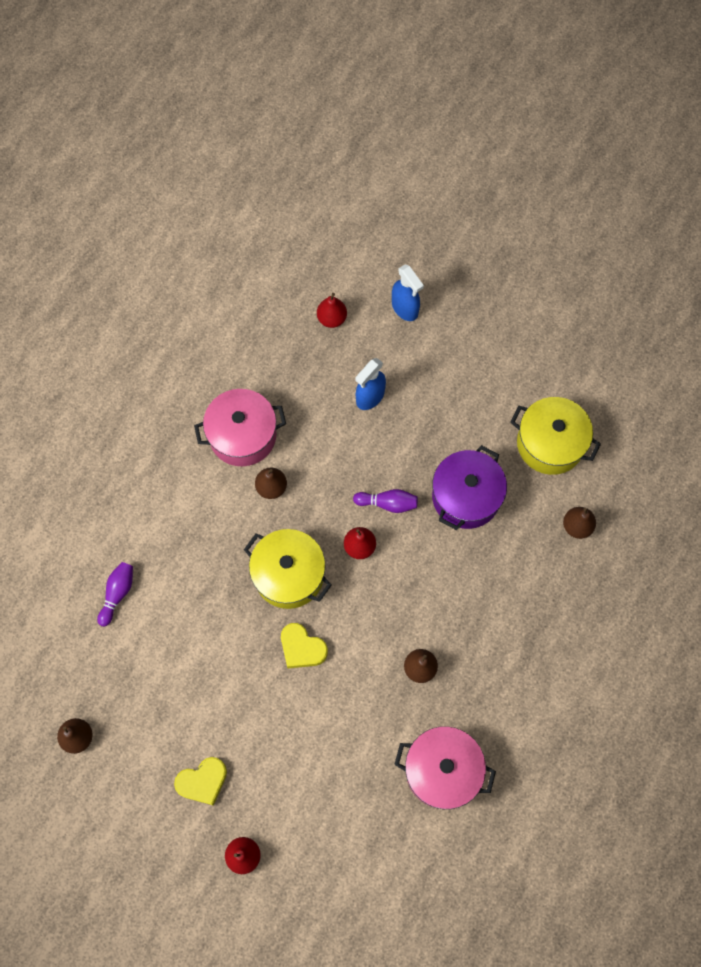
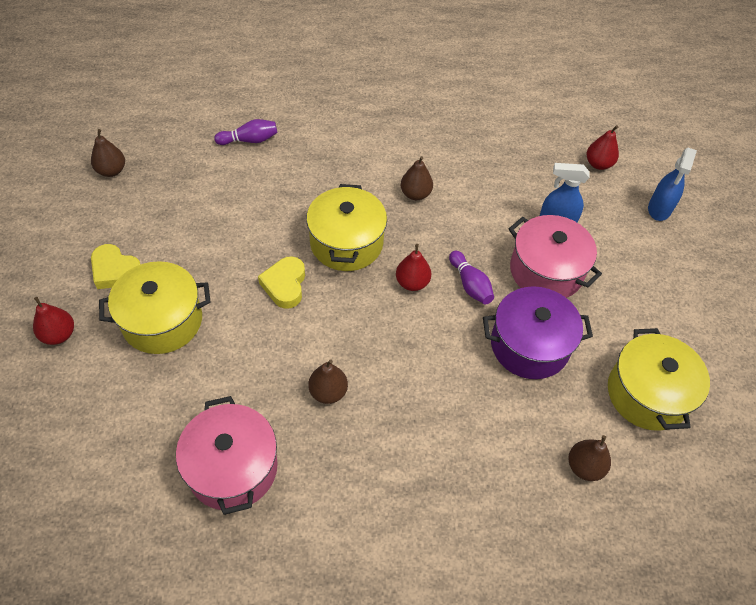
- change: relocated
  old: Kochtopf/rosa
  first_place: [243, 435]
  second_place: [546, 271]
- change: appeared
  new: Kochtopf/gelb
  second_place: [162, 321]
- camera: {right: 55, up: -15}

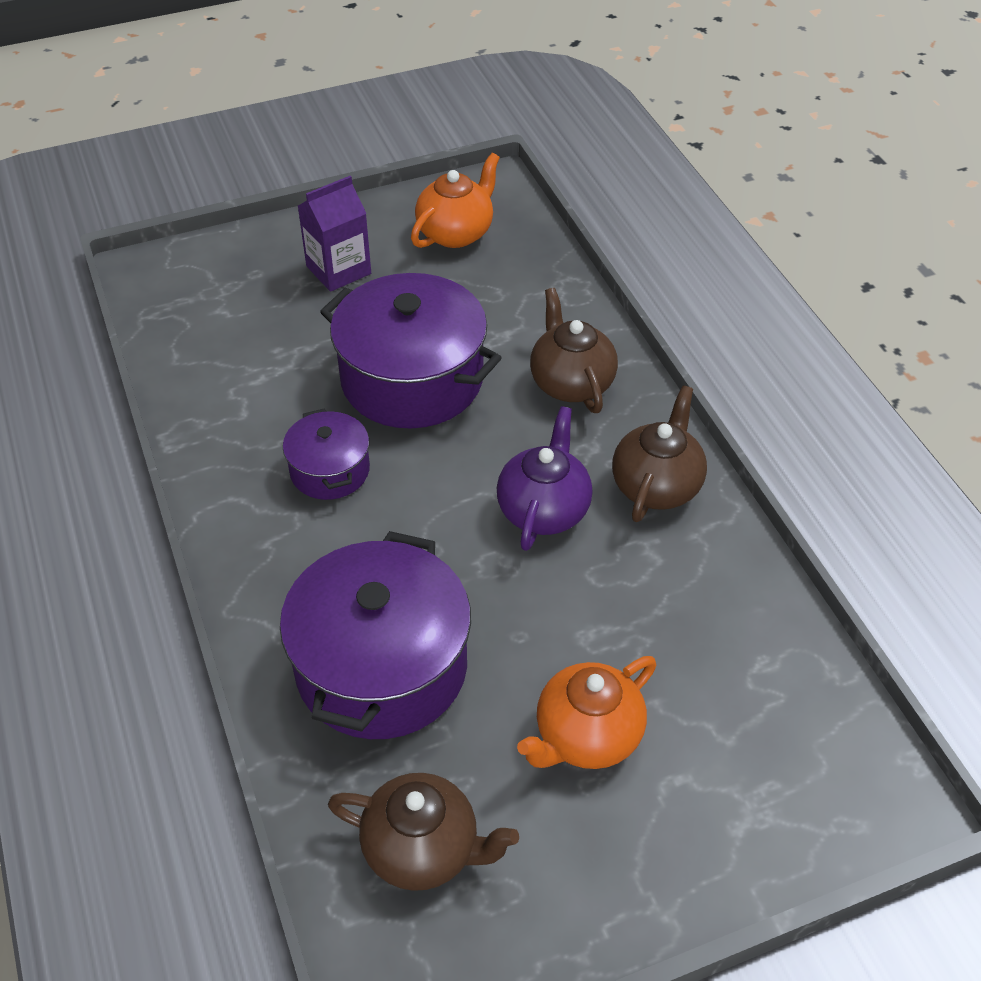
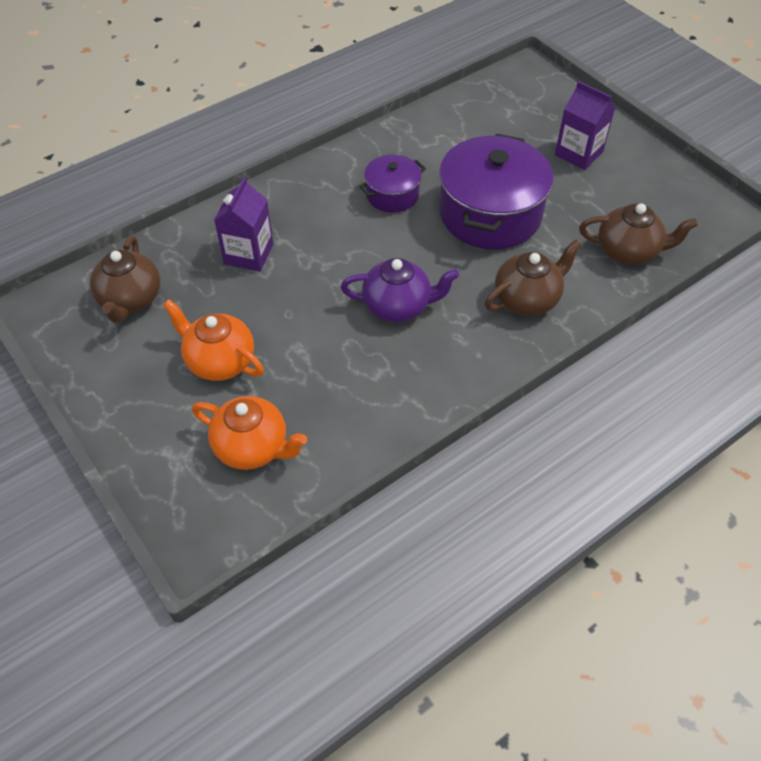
- change: exchanged
  old: Kochtopf/lila
  new: Getränkekarton/lila
  first_place: [381, 666]
  second_place: [248, 254]
- change: relocated
  old: Teekanne/orange
  first_place: [456, 233]
  second_place: [252, 447]
- change: relocated
  old: Teekanne/braun
  first_place: [657, 486]
  second_place: [628, 252]
- camera: {right: 75, up: 5}

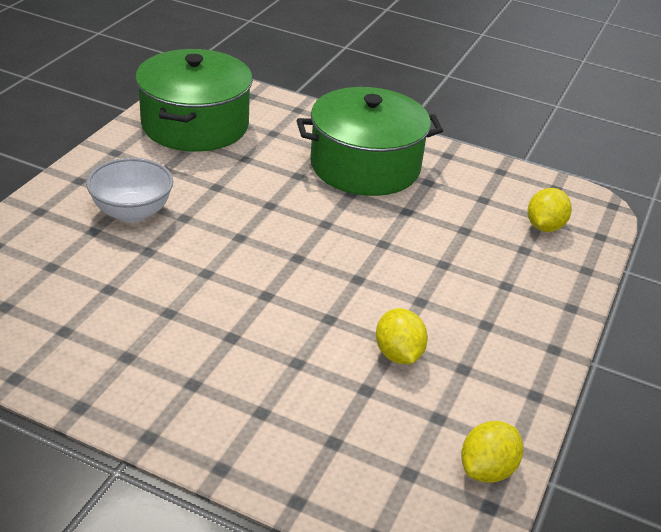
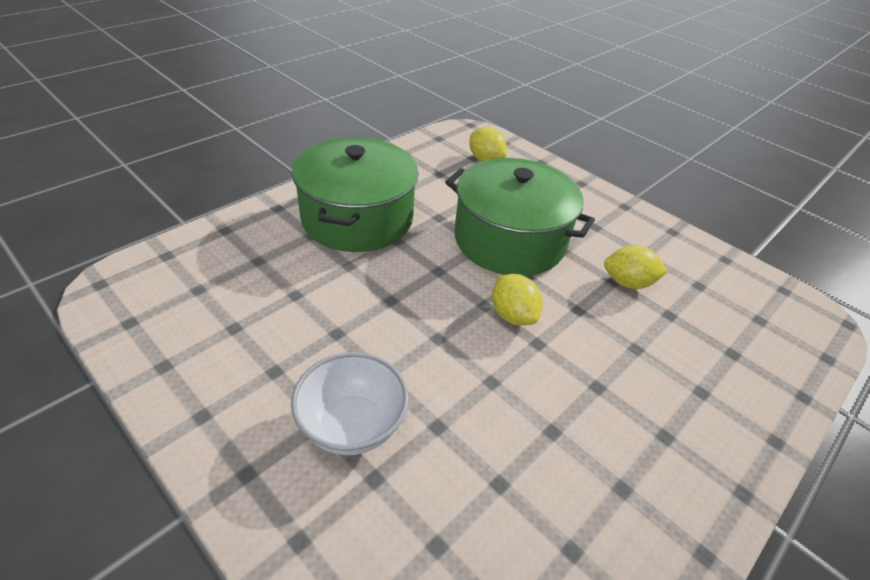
- change: relocated
  old: Kochtopf/grün
  first_place: [195, 125]
  second_place: [509, 240]
- change: relocated
  old: Zitrone/gelb
  first_place: [487, 469]
  second_place: [512, 315]
- camera: {right: -70, up: 5}

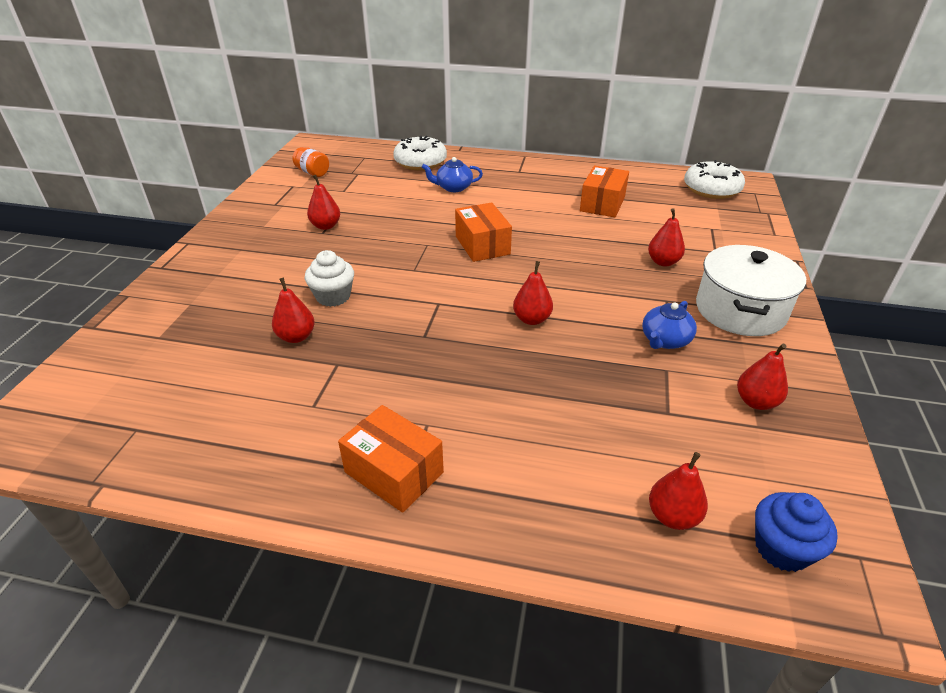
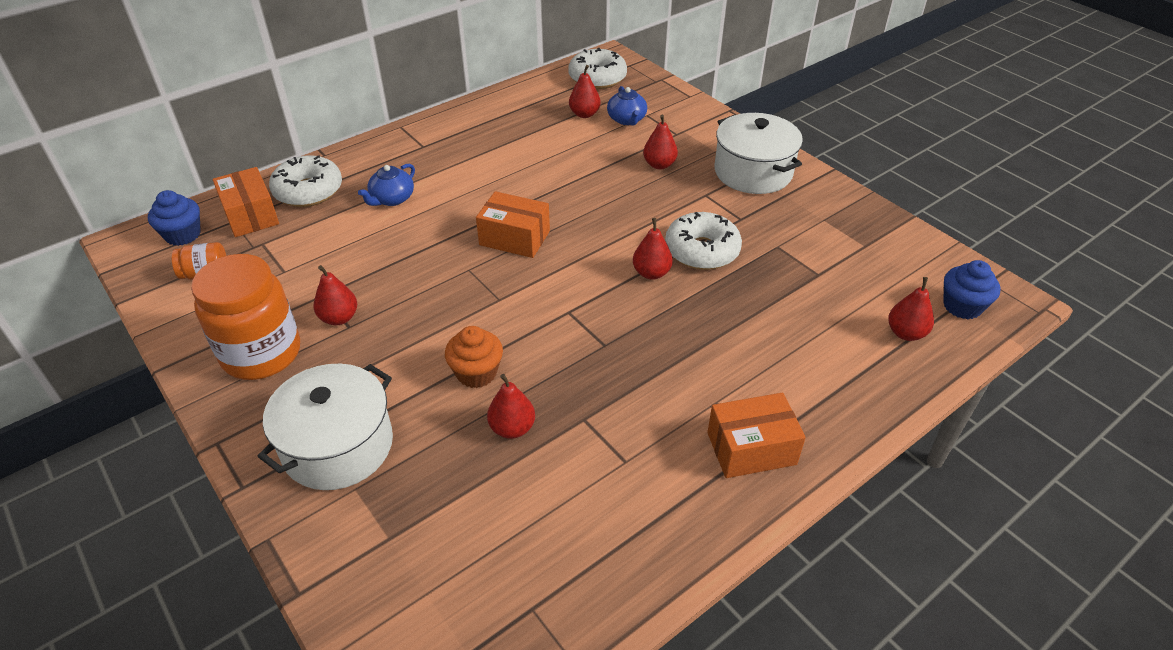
- change: colour
  old: Muffin/weiß
  new: Muffin/orange
  first_place: [333, 296]
  second_place: [476, 373]
- change: relocated
  old: Schachtel/orange
  first_place: [602, 204]
  second_place: [251, 215]
- change: relocated
  old: Teekanne/blau
  first_place: [665, 340]
  second_place: [627, 119]
- change: relocated
  old: Birne/rot
  first_place: [756, 402]
  second_place: [584, 114]
- change: appeared
  new: Muffin/blau
  second_place: [183, 235]
- change: appeared
  new: Einmachglas/orange
  second_place: [261, 354]
- change: appeared
  new: Kochtopf/weiß
  second_place: [338, 446]
- change: appeared
  new: Donut/weiß
  second_place: [702, 251]
- camera: {right: -50, up: 5}

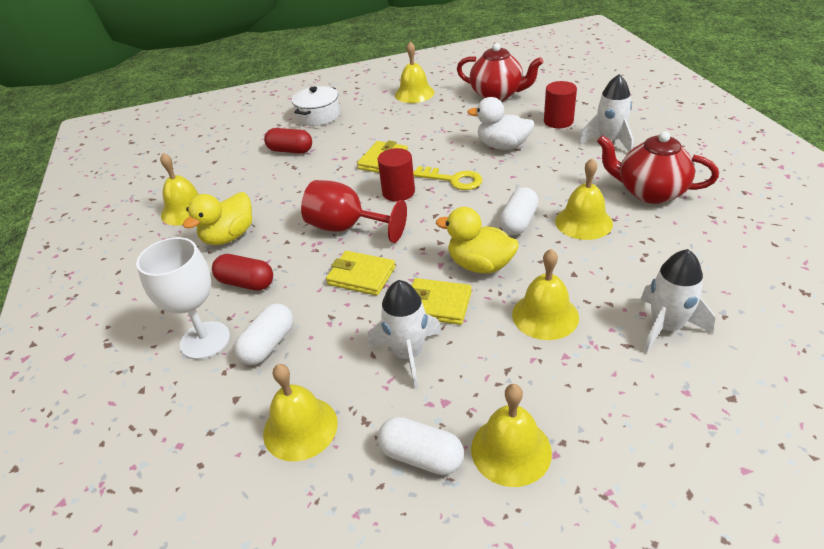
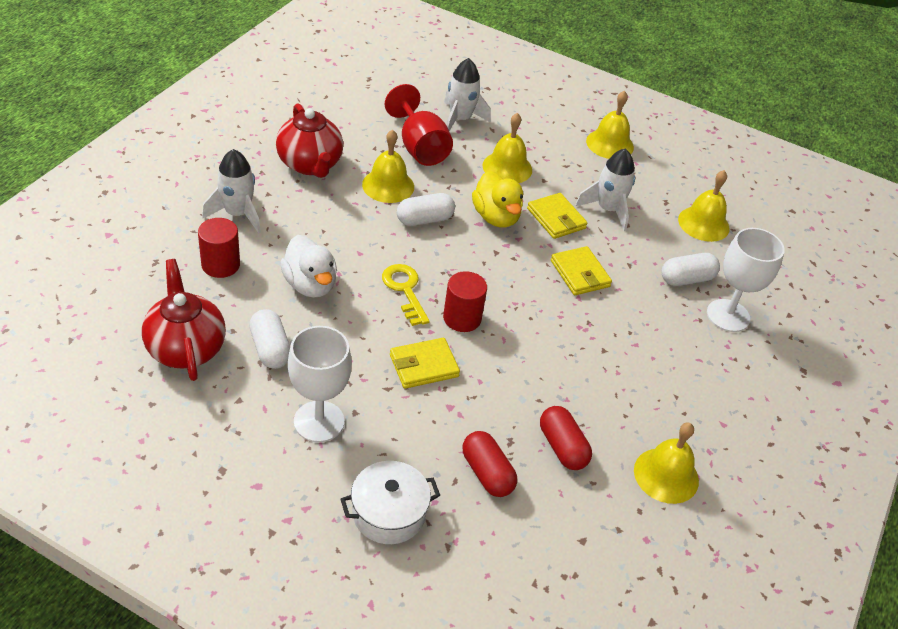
- change: missing
  old: Ente/gelb
  first_place: [229, 236]
- change: relocated
  old: Kapsel/rot
  first_place: [246, 283]
  second_place: [562, 447]
- change: relocated
  old: Kelch/rot
  first_place: [346, 228]
  second_place: [420, 148]
- change: relocated
  old: Kapsel/weiß
  first_place: [421, 456]
  second_place: [270, 349]
- change: missing
  old: Glocke/gelb
  first_place: [414, 93]
- change: appeared
  new: Kelch/weiß
  second_place: [319, 421]
- camera: {right: -145, up: 5}

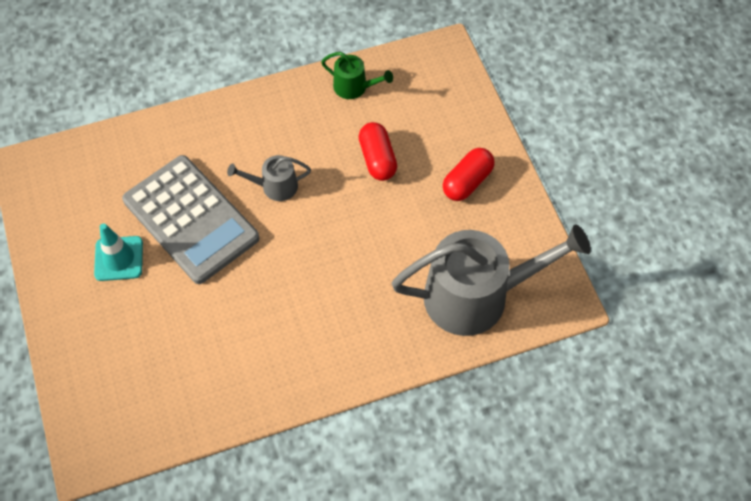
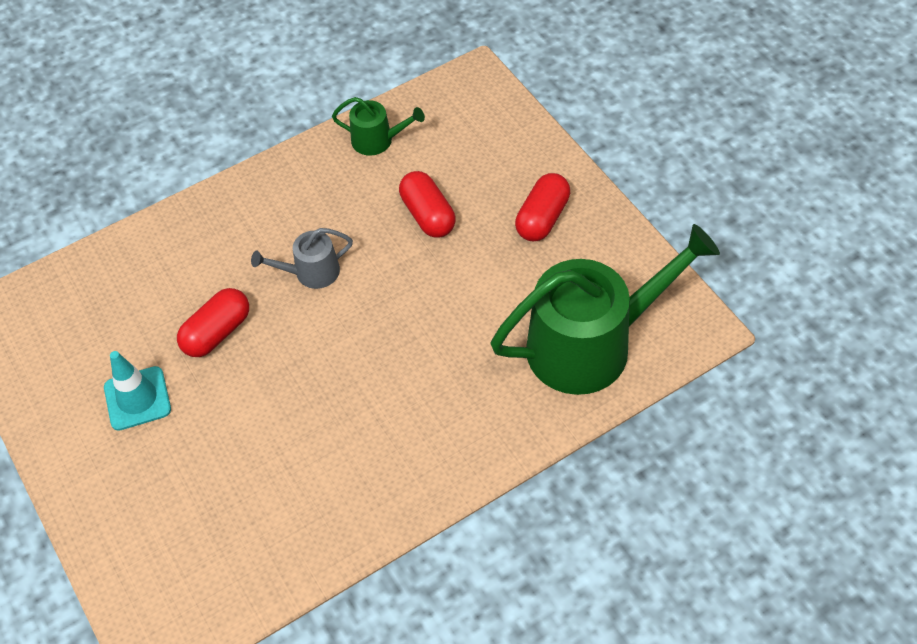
- change: exchanged
  old: Taschenrechner/grau
  new: Kapsel/rot
  first_place: [191, 219]
  second_place: [217, 332]
- change: colour
  old: Gießkanne/grau
  new: Gießkanne/grün
  first_place: [476, 296]
  second_place: [591, 344]
- camera: {right: -10, up: -5}

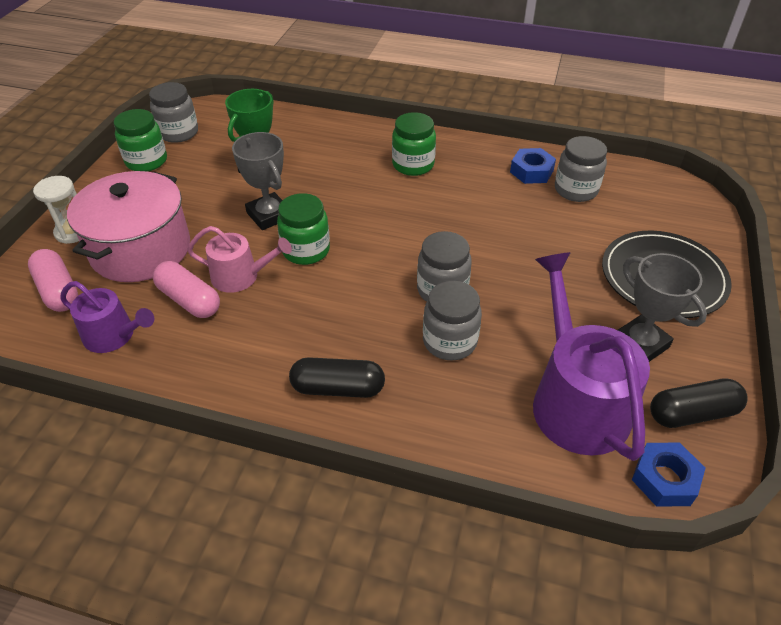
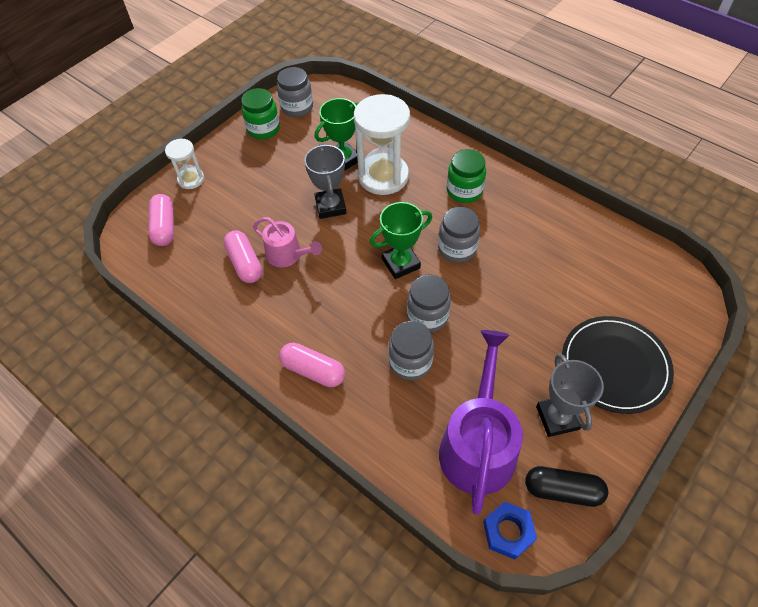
- change: missing
  old: Gießkanne/lila
  first_place: [114, 336]
- change: missing
  old: Kochtopf/rosa
  first_place: [141, 249]
- change: missing
  old: Einmachglas/grün
  first_place: [306, 250]
- change: colour
  old: Kapsel/schwarz
  new: Kapsel/rosa
  first_place: [338, 388]
  second_place: [313, 371]
- change: missing
  old: Sechskantmutter/blau
  first_place: [531, 171]
- change: relocated
  old: Einmachglas/grau
  first_place: [575, 190]
  second_place: [457, 248]
- change: appeared
  new: Sanduhr/weiß
  second_place: [383, 176]
- change: appeared
  new: Pokal/grün
  second_place: [401, 263]
- camera: {right: 25, up: 10}

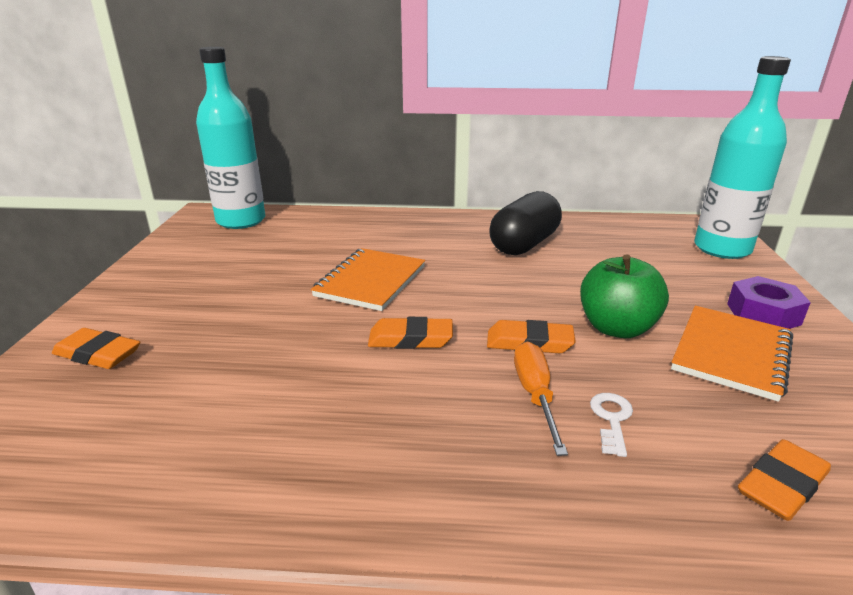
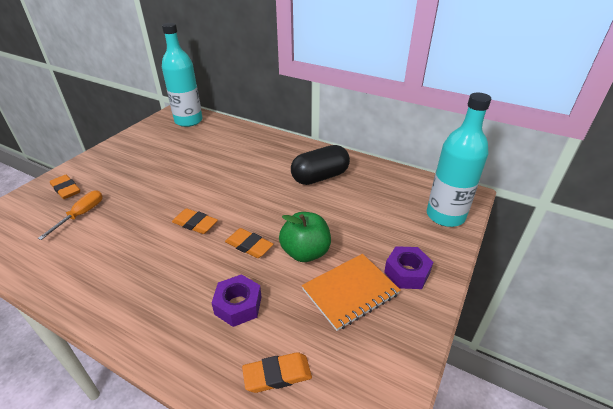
- change: missing
  old: Notizbuch/orange
  first_place: [370, 281]
- change: relocated
  old: Schraubenzieher/orange
  first_place: [535, 395]
  second_place: [81, 215]
- change: exchanged
  old: Schlüssel/weiß
  new: Sechskantmutter/lila
  first_place: [611, 419]
  second_place: [238, 305]
- camera: {right: 25, up: 10}

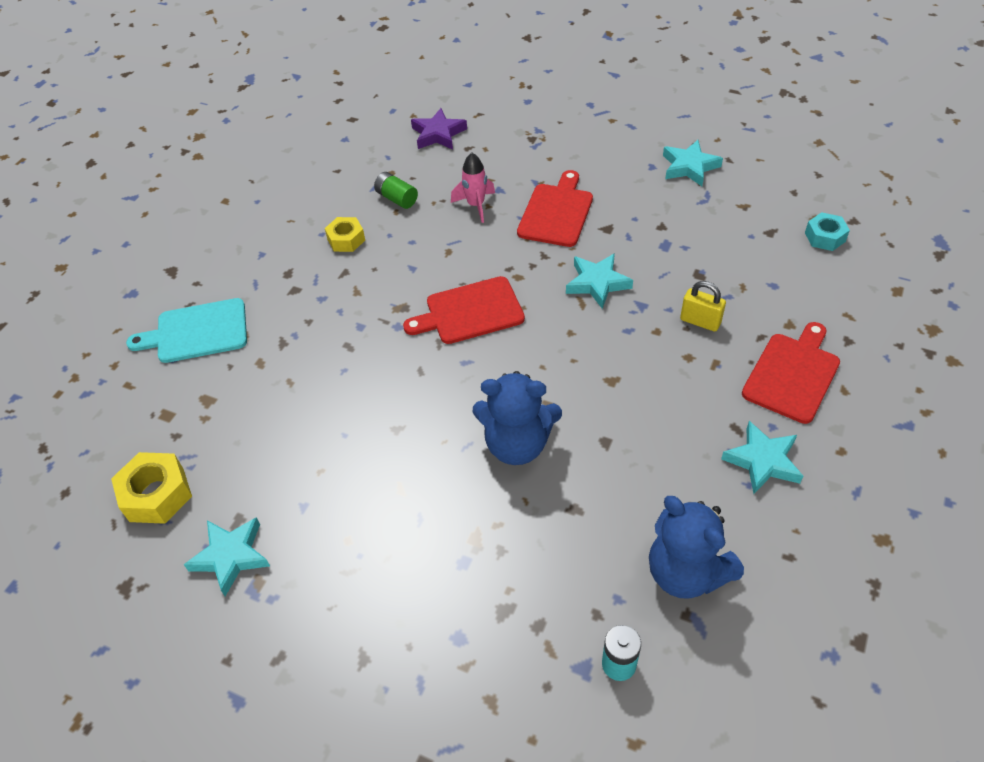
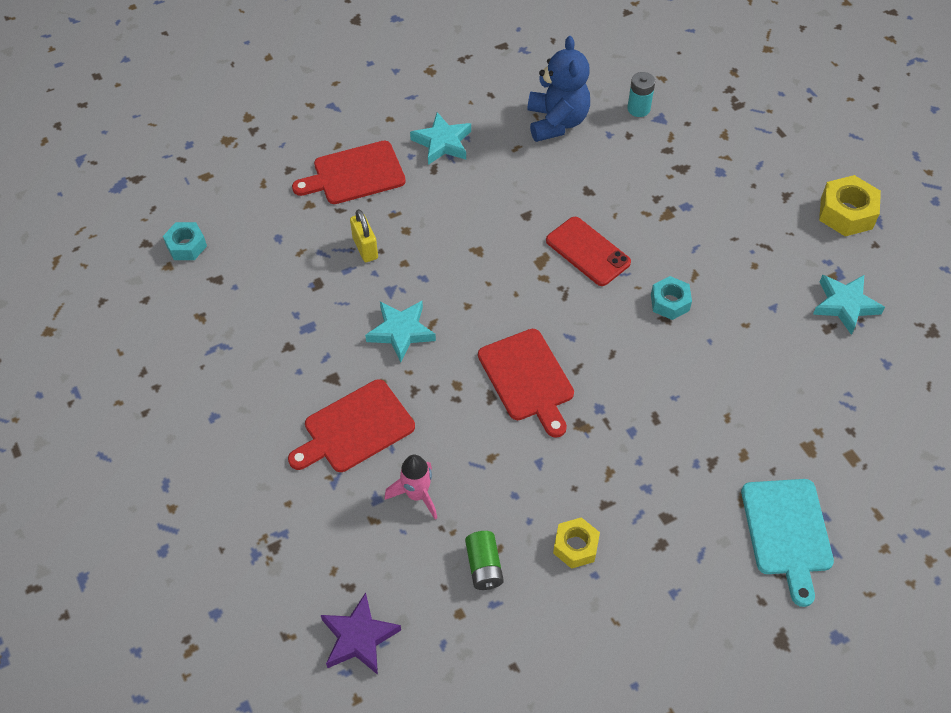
- change: relocated
  old: Sechskantmutter/gelb
  first_place: [157, 494]
  second_place: [846, 213]
- change: spun
  old: Schneidebrett/türkis
  first_place: [197, 332]
  second_place: [787, 532]
  degrees: 60
- change: spun
  old: Schneidebrett/rot
  first_place: [470, 312]
  second_place: [528, 379]
  degrees: 45
- change: exchanged
  old: Teddybär/blau
  new: Handy/rot
  first_place: [517, 444]
  second_place: [588, 251]
- change: missing
  old: Stern/türkis
  first_place: [689, 167]
- change: appeared
  new: Sechskantmutter/türkis
  second_place: [670, 302]
- camera: {right: -145, up: 5}

